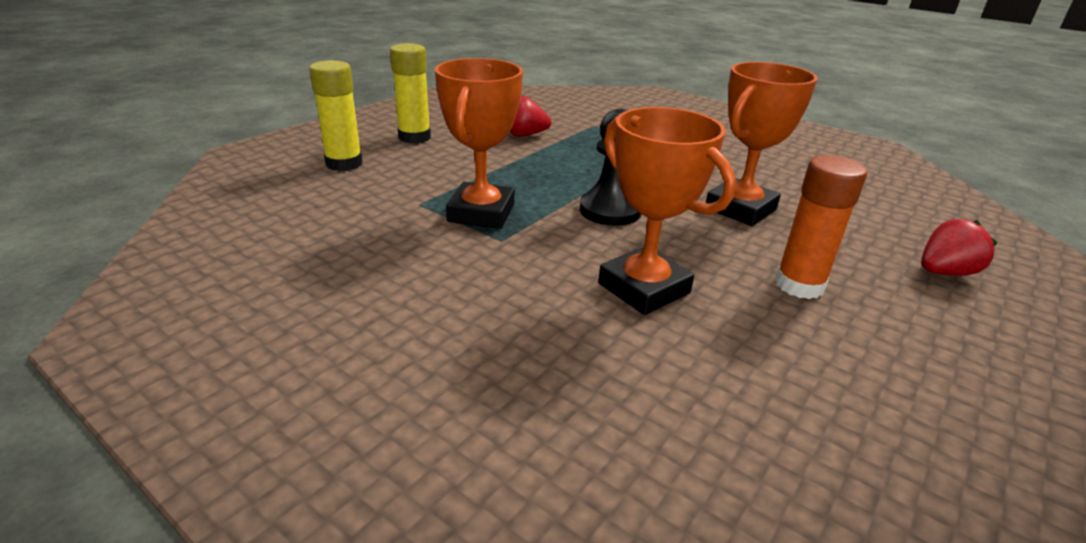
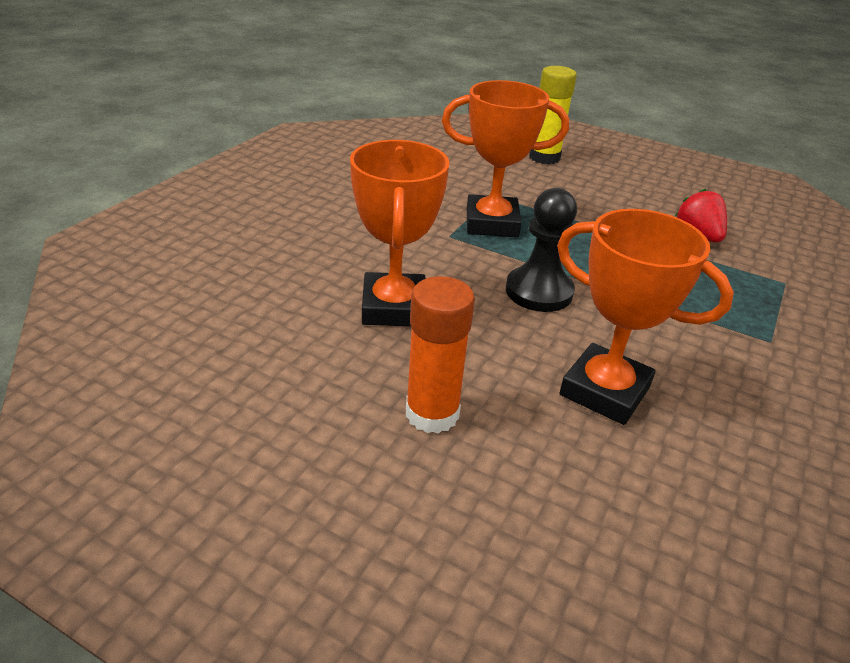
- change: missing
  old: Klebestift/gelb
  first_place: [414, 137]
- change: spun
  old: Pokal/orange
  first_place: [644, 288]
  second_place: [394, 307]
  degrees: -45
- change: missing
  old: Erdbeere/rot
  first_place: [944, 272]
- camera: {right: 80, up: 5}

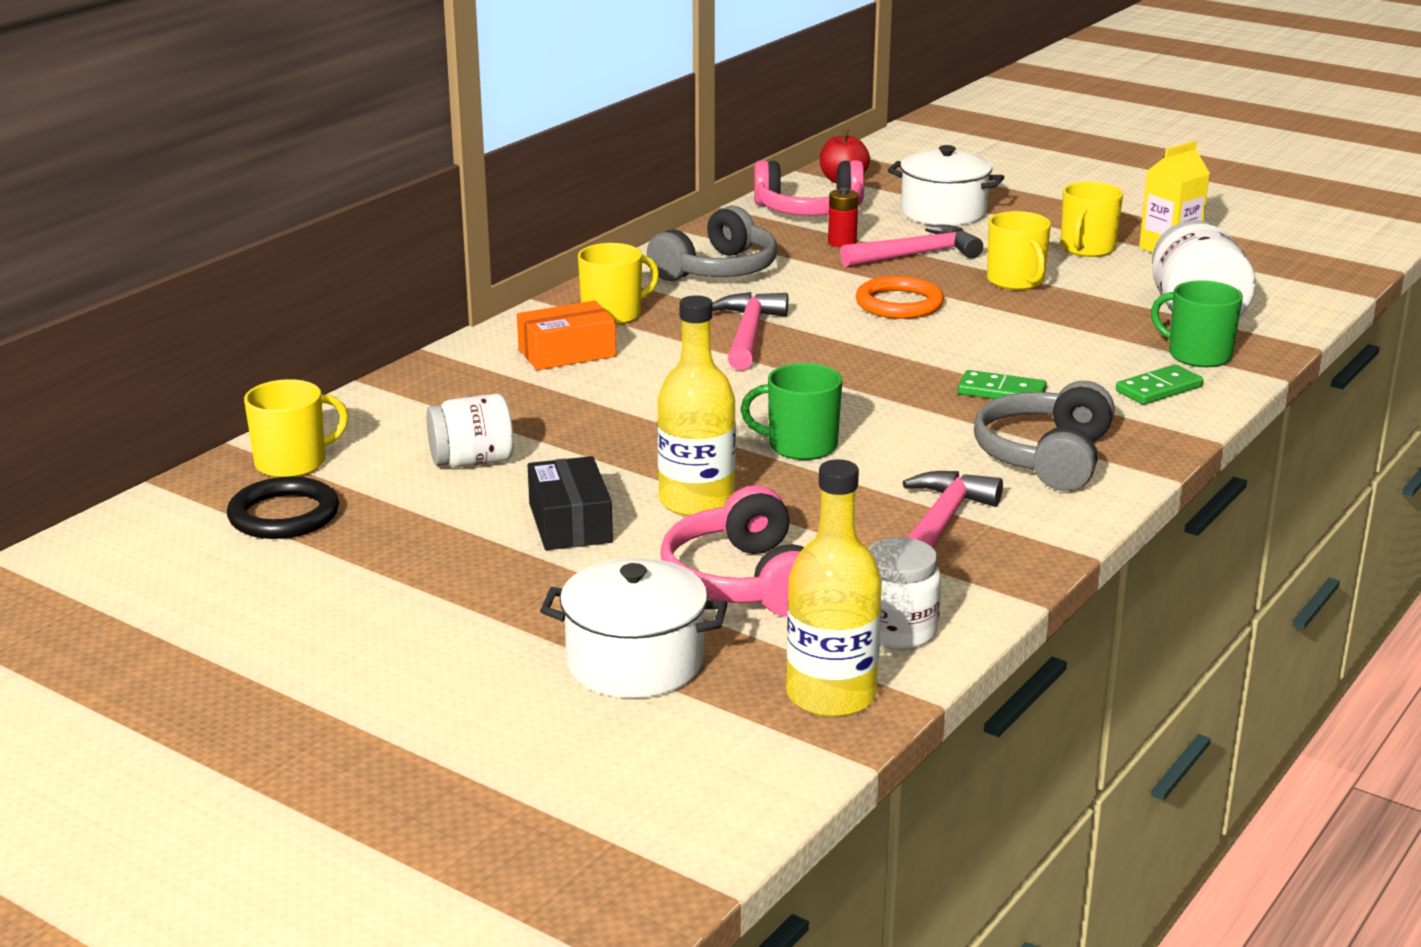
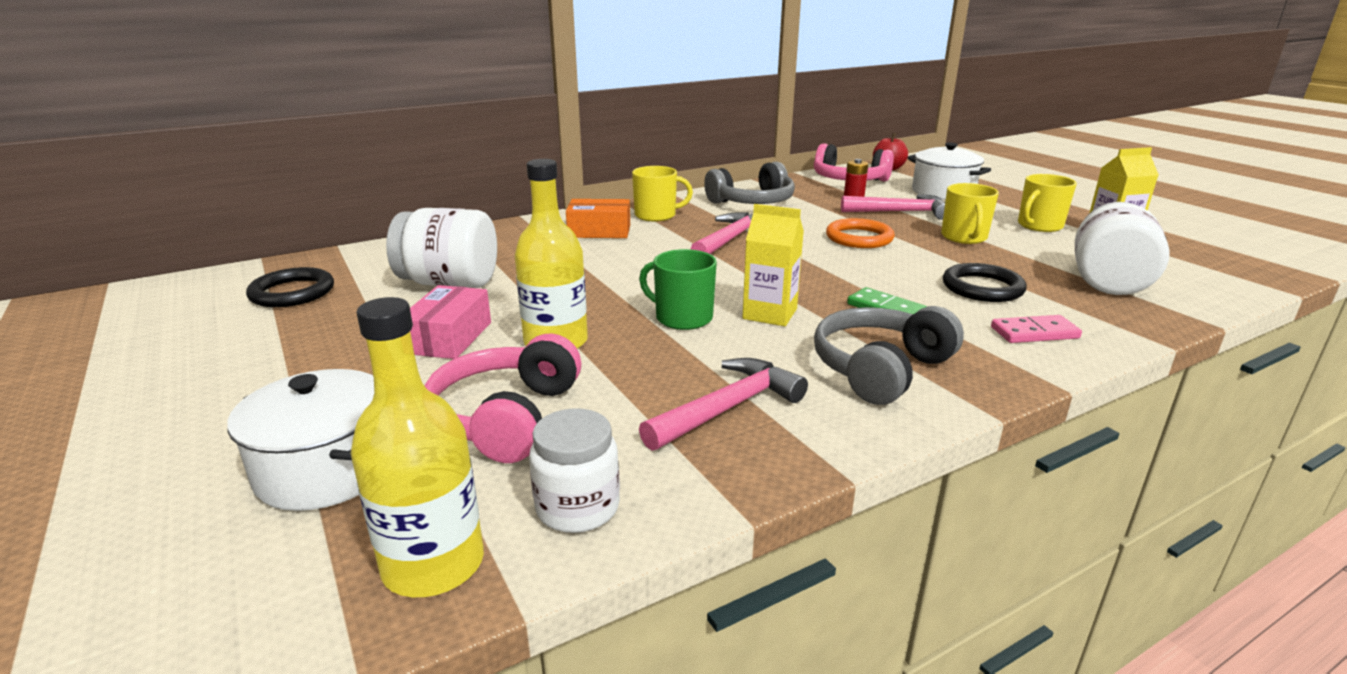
- change: missing
  old: Tasse/gelb
  first_place: [292, 463]
- change: size
  old: Einmachglas/weiß
  first_place: [472, 462]
  second_place: [449, 283]
  factor: 1.51
- change: colour
  old: Schachtel/schwarz
  new: Schachtel/rosa
  first_place: [570, 523]
  second_place: [449, 337]
- change: colour
  old: Dominostein/grün
  new: Dominostein/rosa
  first_place: [1158, 389]
  second_place: [1034, 333]
- change: missing
  old: Tasse/grün
  first_place: [1198, 355]
- change: appeared
  new: Getränkekarton/gelb
  second_place: [770, 314]
- change: appeared
  new: Ring/schwarz
  second_place: [982, 288]
- camera: {right: 25, up: 0}

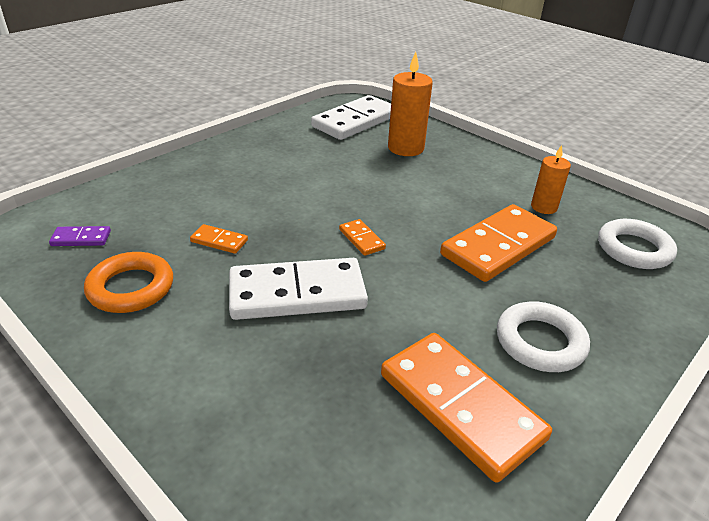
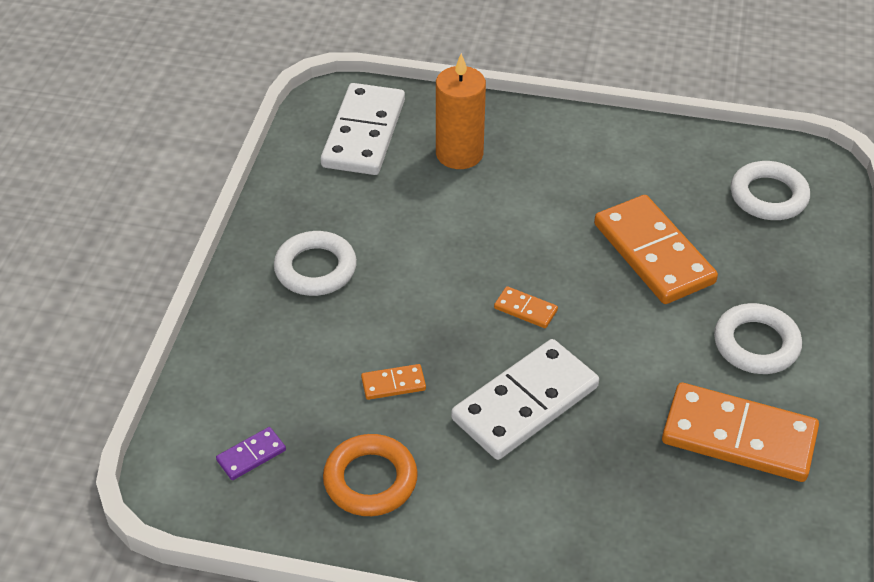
- change: spun
  old: Dominostein/orange
  first_place: [498, 246]
  second_place: [653, 253]
  degrees: -45
- change: missing
  old: Kerze/orange
  first_place: [544, 207]
- change: appeared
  new: Ring/weiß
  second_place: [315, 269]
- camera: {right: -30, up: 10}

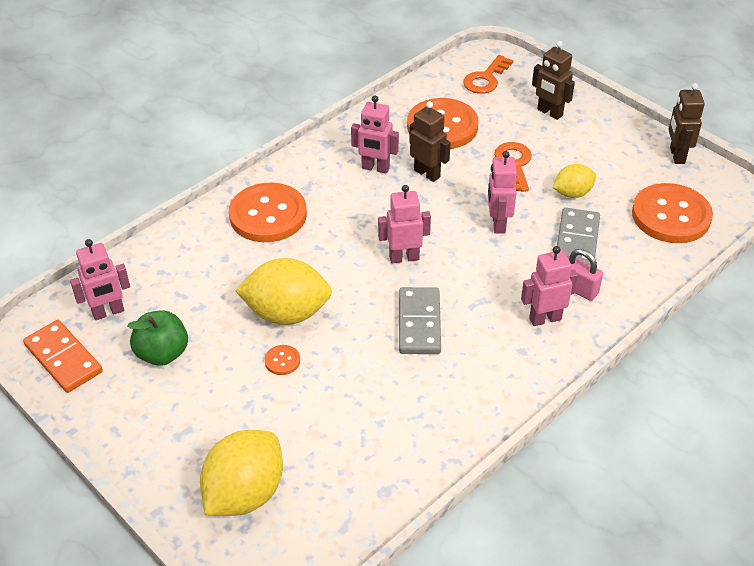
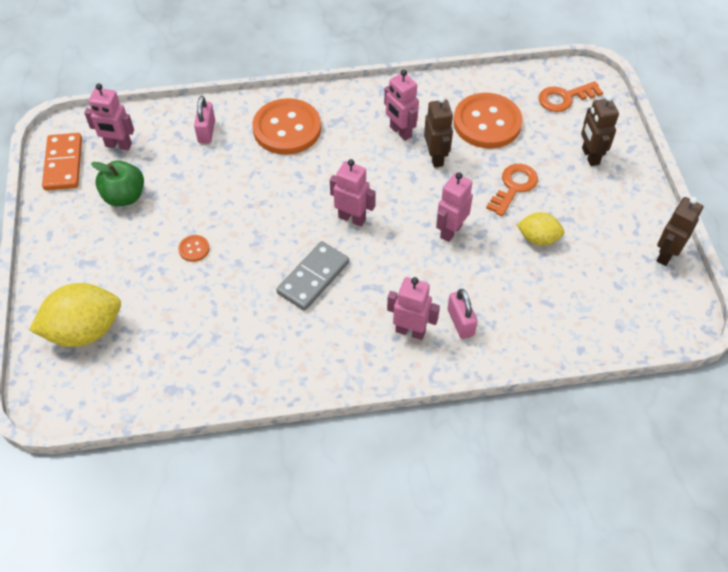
- change: missing
  old: Zitrone/gelb
  first_place: [287, 313]
- change: missing
  old: Dominostein/grau
  first_place: [576, 241]
- change: missing
  old: Knopf/orange
  first_place: [671, 216]
- change: appeared
  new: Vorhängeschloss/rosa
  second_place: [206, 131]
- camera: {right: 35, up: 10}

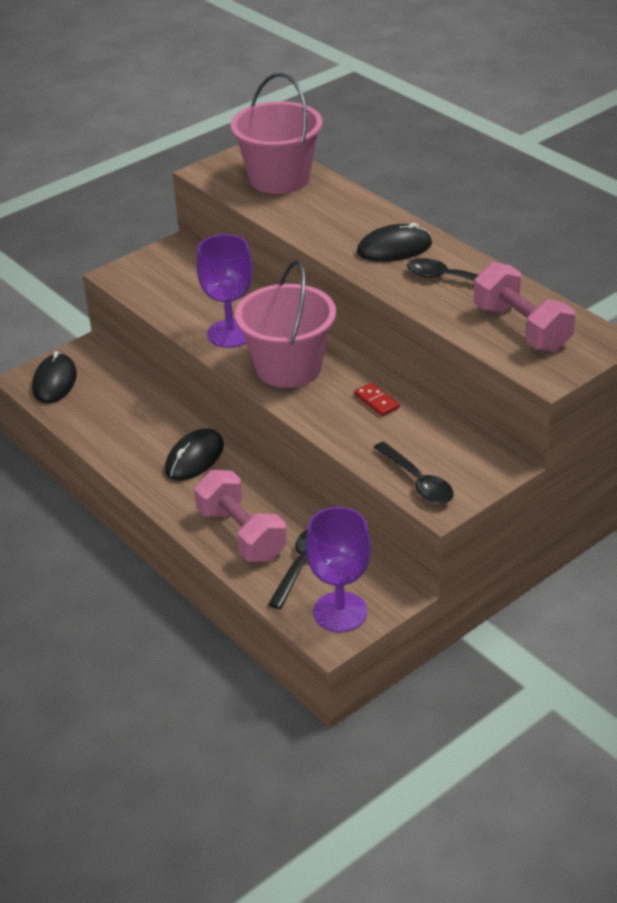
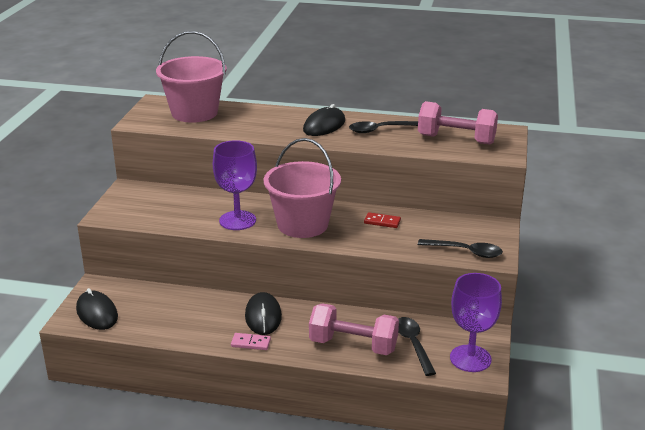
- change: appeared
  new: Dominostein/rosa
  second_place: [251, 343]
- camera: {right: -40, up: -10}

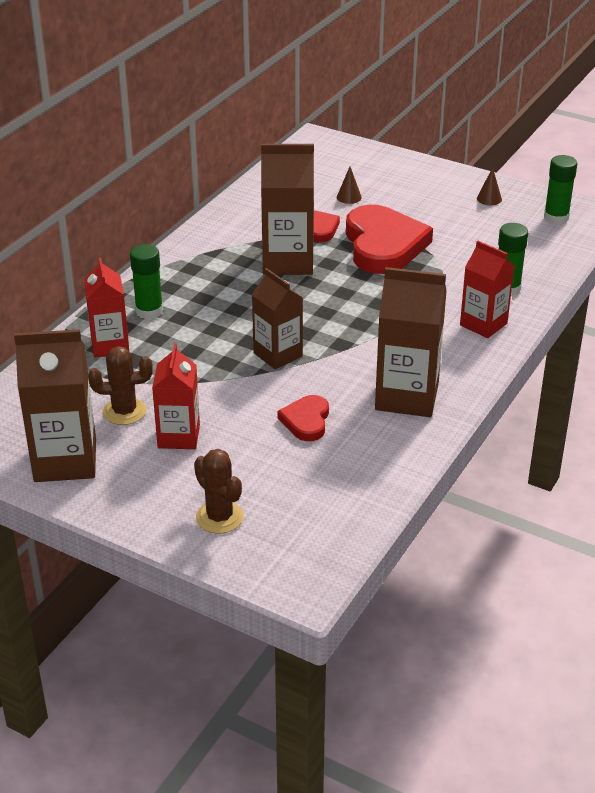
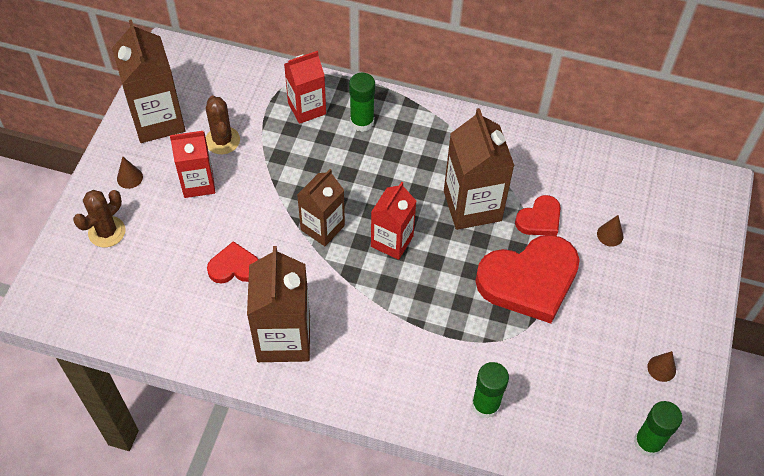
- change: relocated
  old: Getränkekarton/rot
  first_place: [483, 324]
  second_place: [392, 241]
- change: appeared
  new: Kegel/braun
  second_place: [129, 177]
- camera: {right: 75, up: 20}

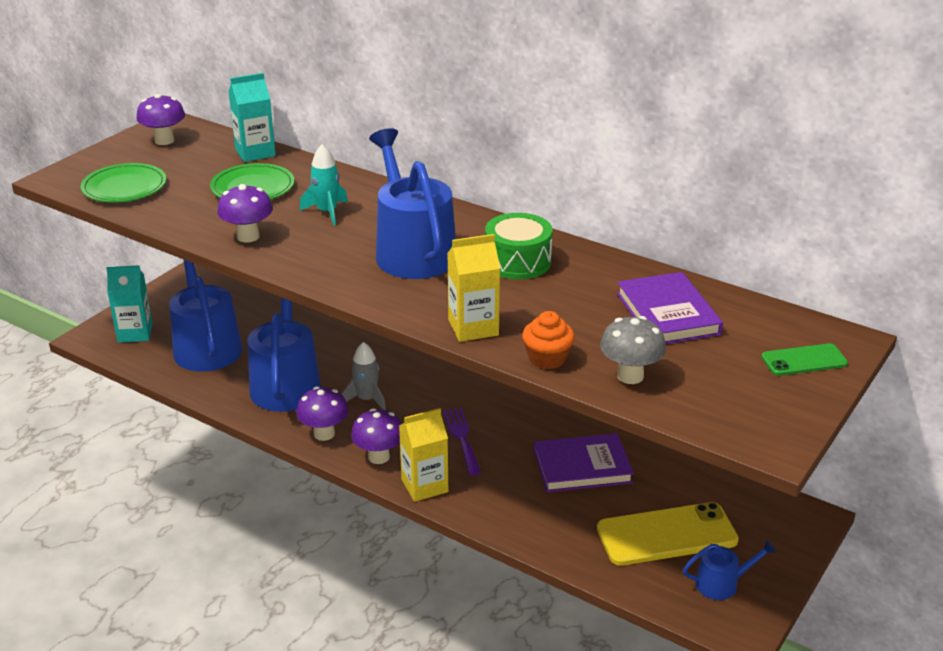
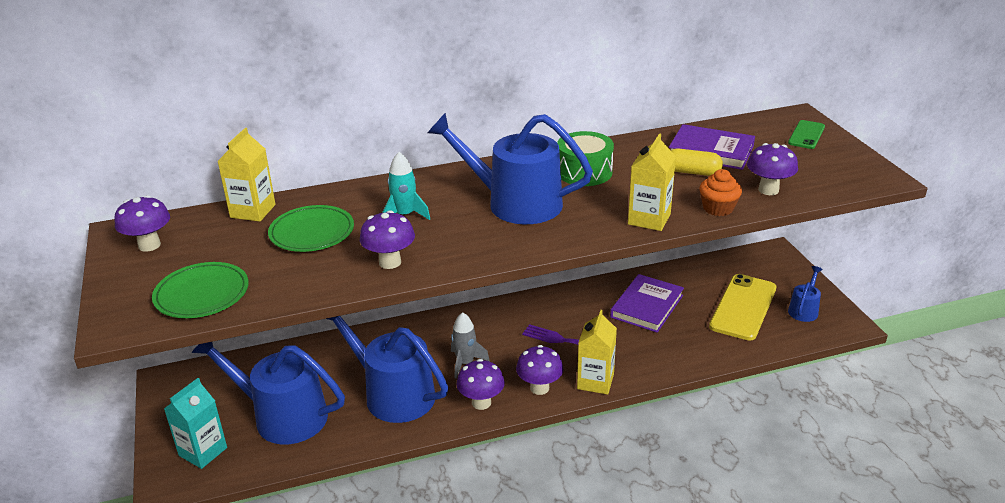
- change: colour
  old: Getränkekarton/türkis
  new: Getränkekarton/gelb
  first_place: [255, 152]
  second_place: [253, 211]
- change: colour
  old: Pilz/grau
  new: Pilz/lila
  first_place: [630, 376]
  second_place: [768, 190]
- change: appeared
  new: Kapsel/gelb
  second_place: [692, 172]
- camera: {right: -50, up: 0}

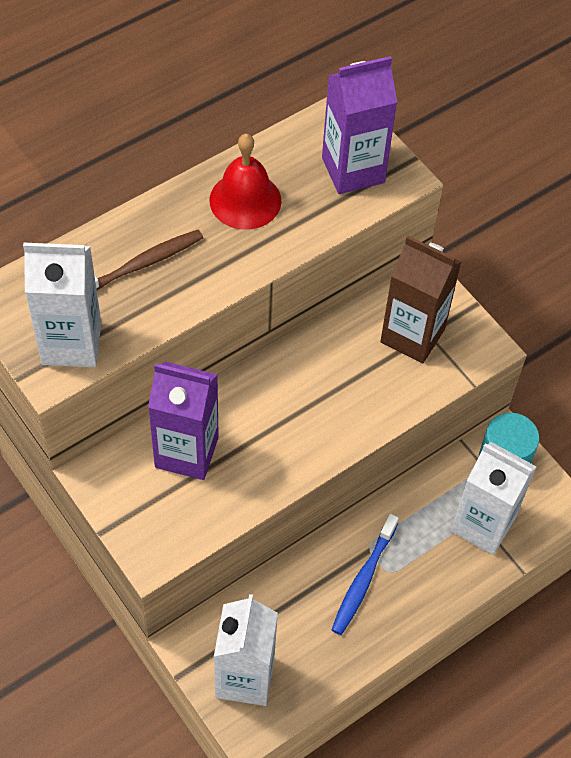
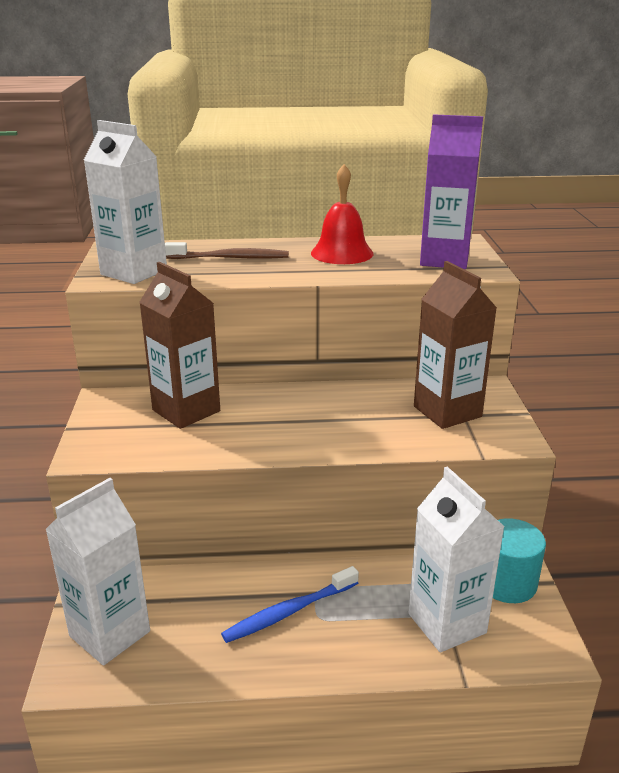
- change: colour
  old: Getränkekarton/lila
  new: Getränkekarton/braun
  first_place: [186, 452]
  second_place: [186, 411]
- camera: {right: 35, up: -30}

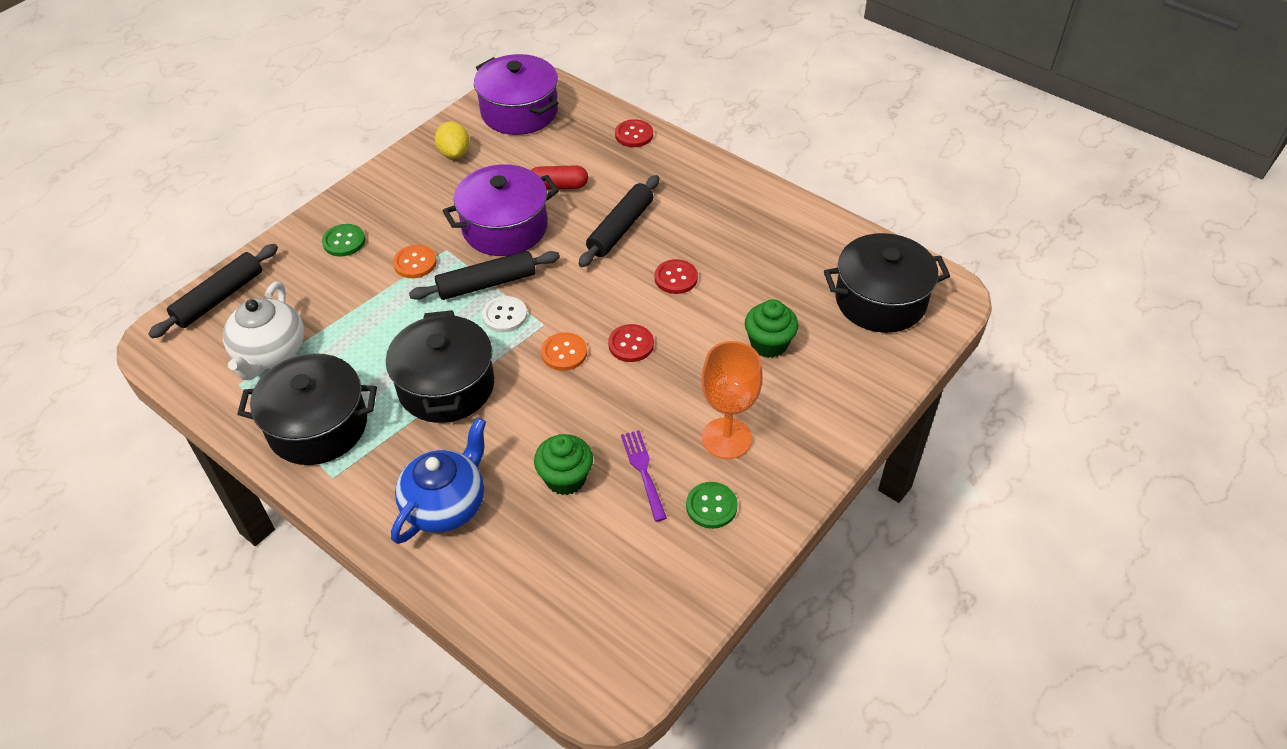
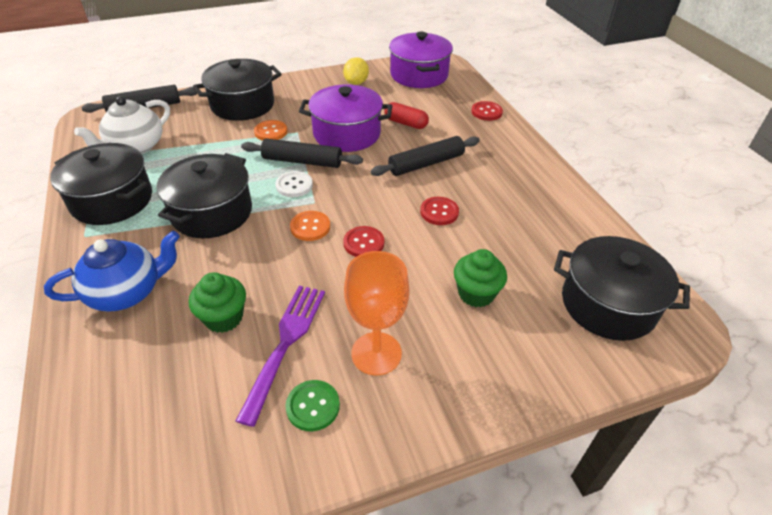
- change: exchanged
  old: Knopf/grün
  new: Kochtopf/schwarz
  first_place: [344, 241]
  second_place: [242, 105]
- change: size
  old: Gabel/lila
  first_place: [644, 472]
  second_place: [285, 345]
  factor: 1.55
- camera: {right: 30, up: -5}

